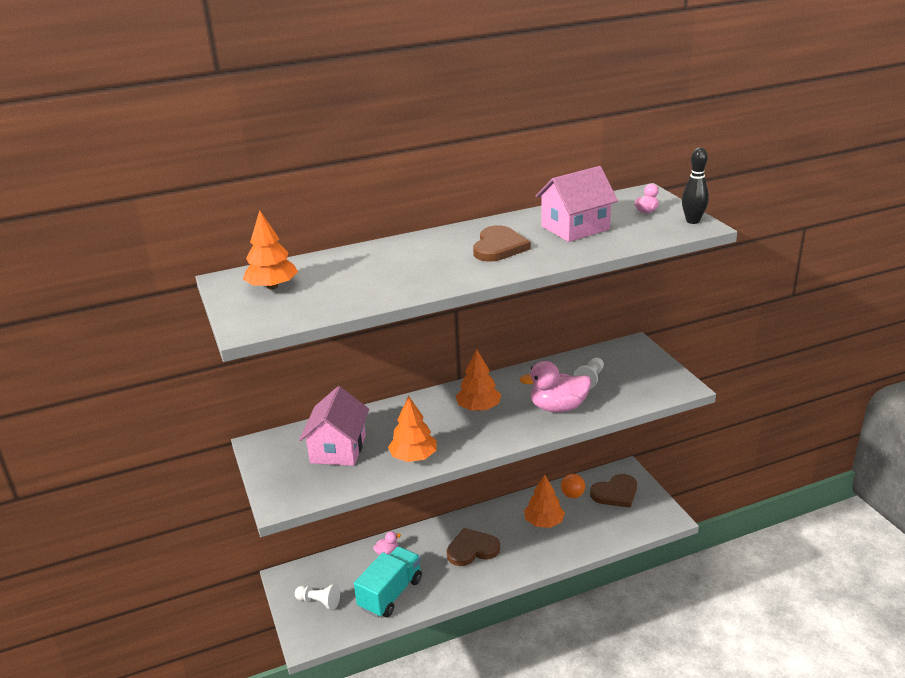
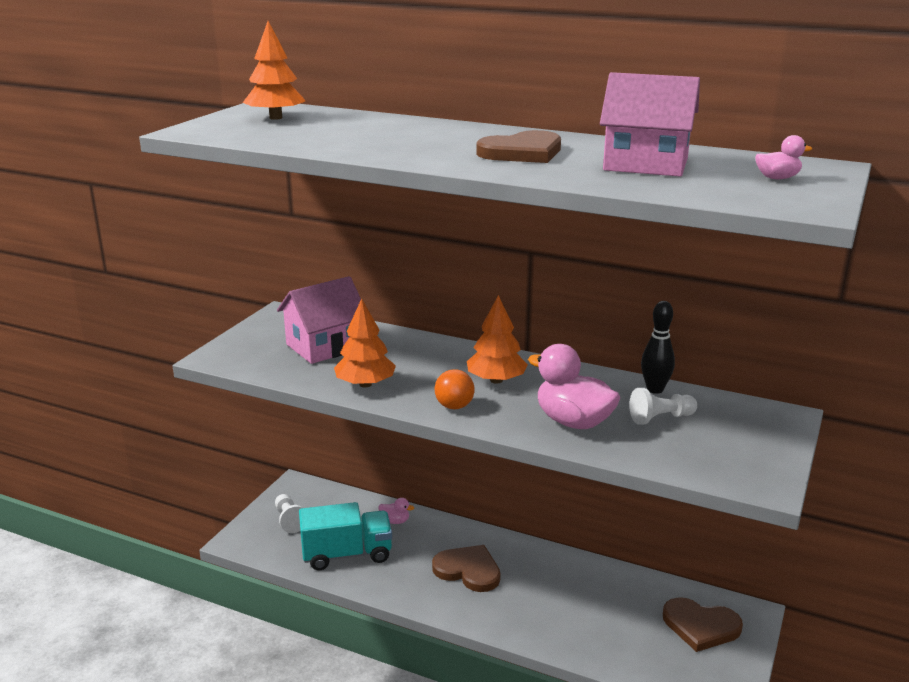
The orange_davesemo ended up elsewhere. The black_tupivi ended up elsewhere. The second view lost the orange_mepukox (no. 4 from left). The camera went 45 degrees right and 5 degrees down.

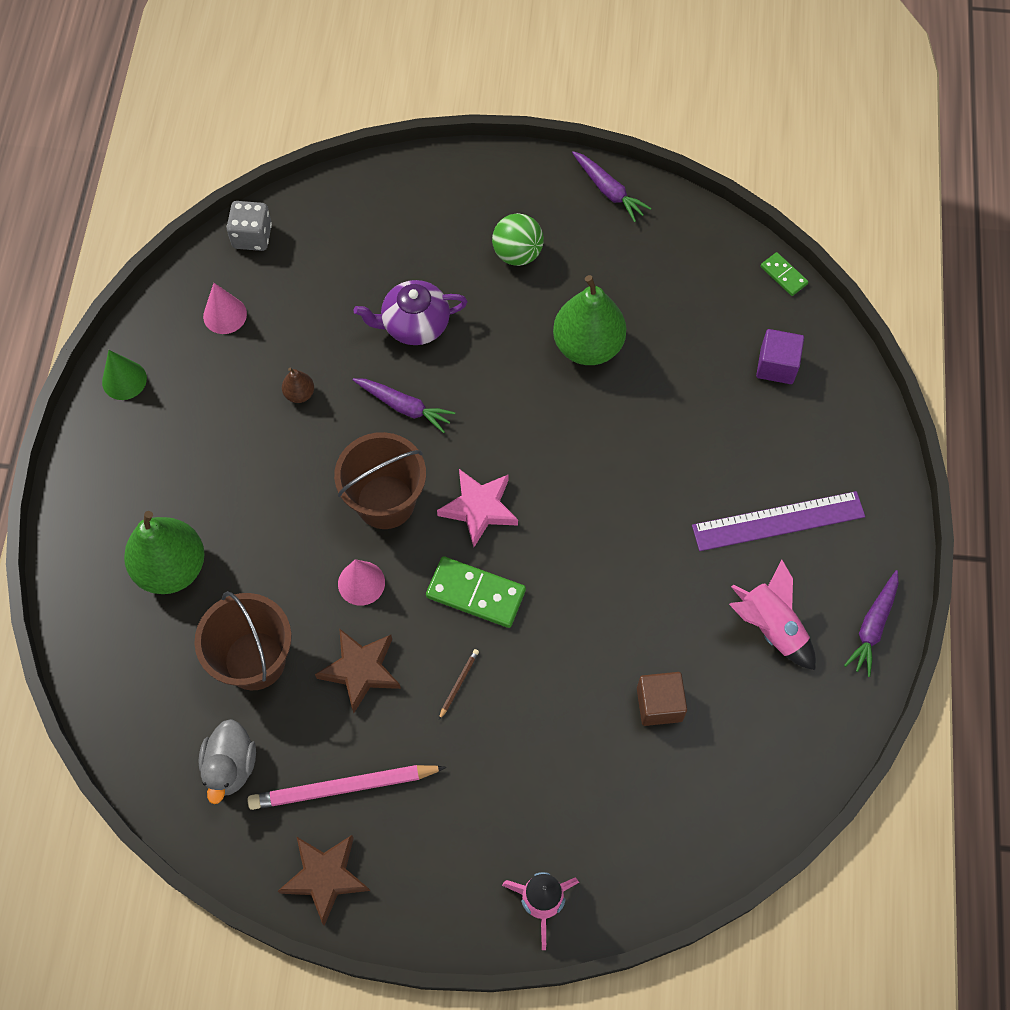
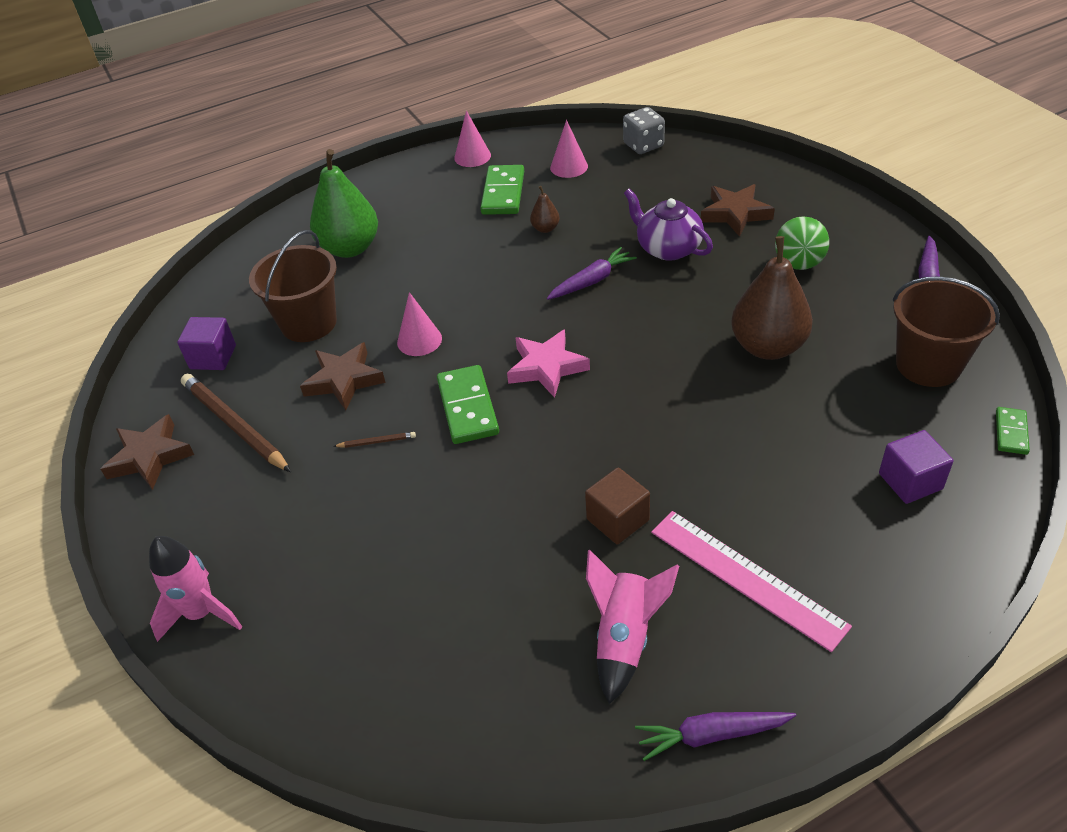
Where the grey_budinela stood, the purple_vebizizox (no. 1 from left) came to stand. What was the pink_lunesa turned into the brown_lunesa (no. 1 from left). What was the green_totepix turned into the pink_totepix (no. 2 from left). The second view gained the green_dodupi (no. 2 from left). The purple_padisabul (no. 1 from left) ended up facing another way, 120 degrees counterclockwise from before. The brown_vebizizox ended up elsewhere. What was the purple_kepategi turned into the pink_kepategi. The second view gained the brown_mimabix (no. 3 from left). What was the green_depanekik (no. 2 from left) turned into the brown_depanekik (no. 2 from left). The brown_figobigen (no. 2 from left) ended up elsewhere. The camera went 60 degrees right and 20 degrees down.

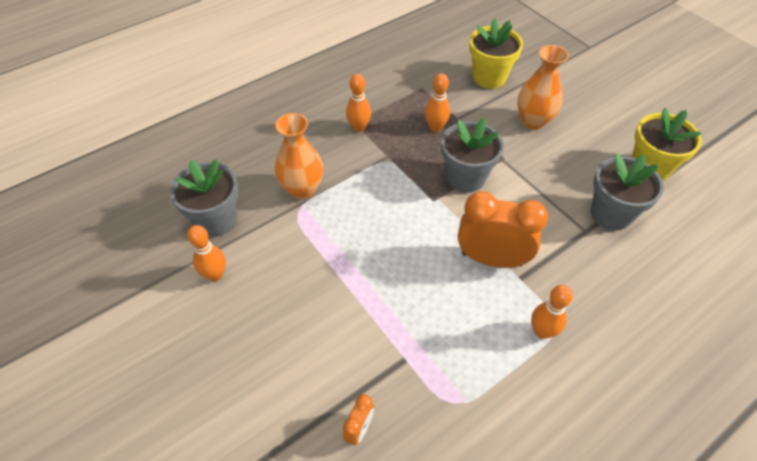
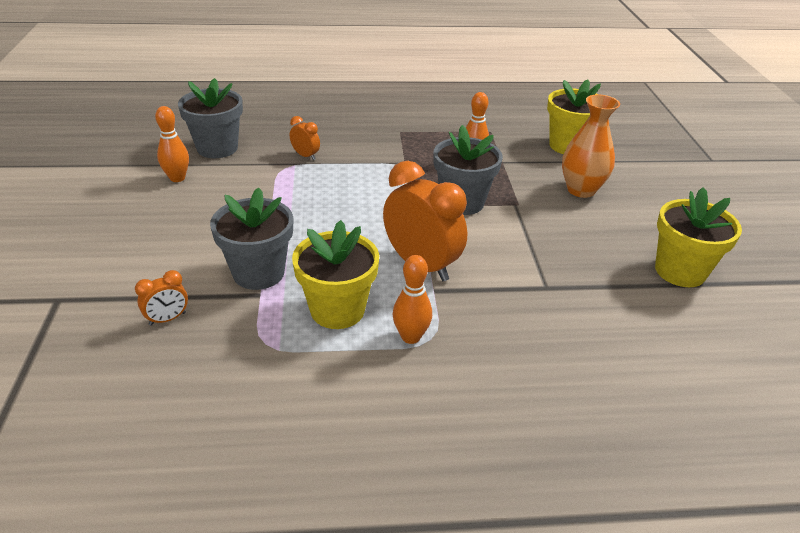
The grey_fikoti (no. 3 from left in the first image) ended up elsewhere. Where the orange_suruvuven (no. 1 from left) stood, the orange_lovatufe (no. 2 from left) came to stand. The second view gained the yellow_fikoti (no. 1 from left). The second view lost the orange_tupivi (no. 2 from left). The camera went 30 degrees right and 15 degrees down.

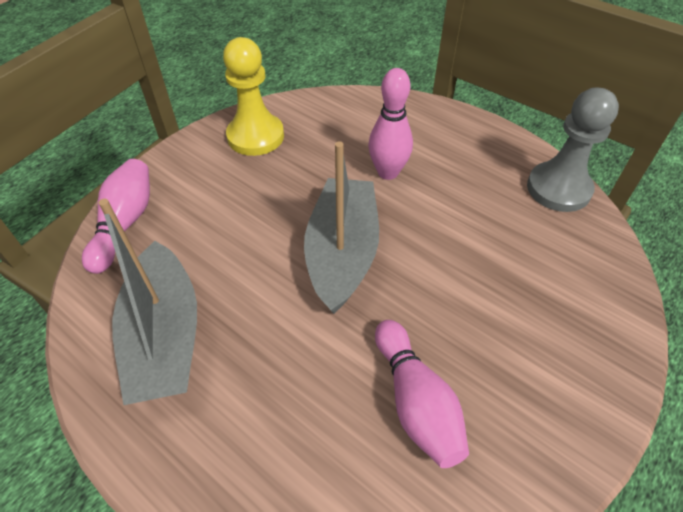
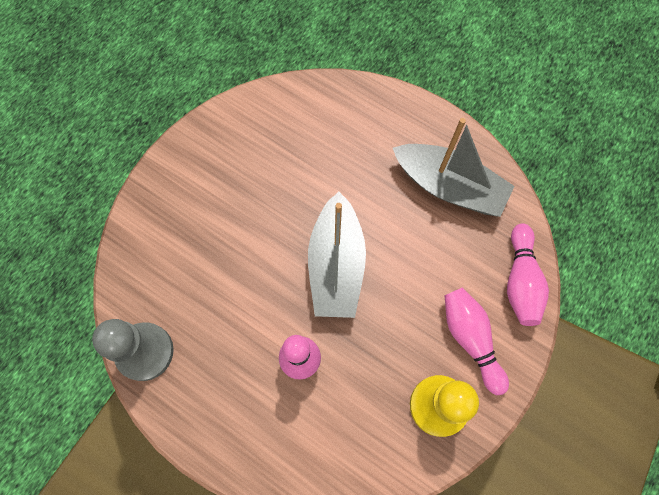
The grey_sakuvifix (no. 1 from left in the first image) ended up facing another way, 135 degrees clockwise from before. The pink_tupivi (no. 3 from left in the first image) ended up elsewhere. The camera went 175 degrees right and 20 degrees up.

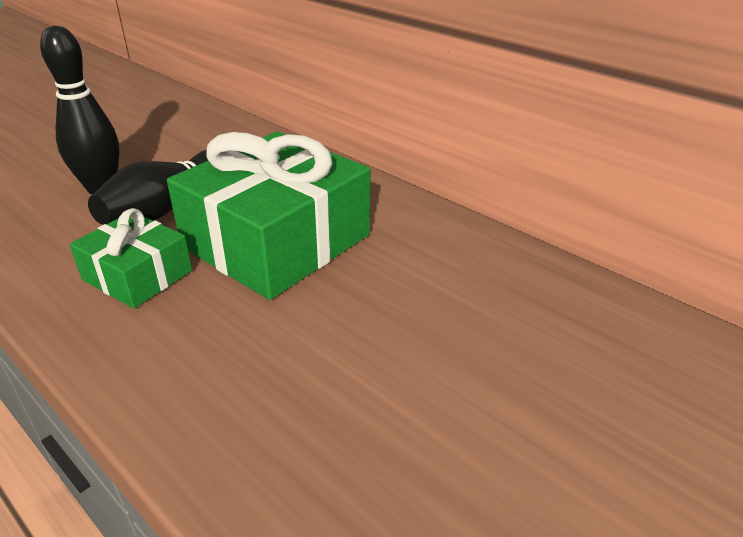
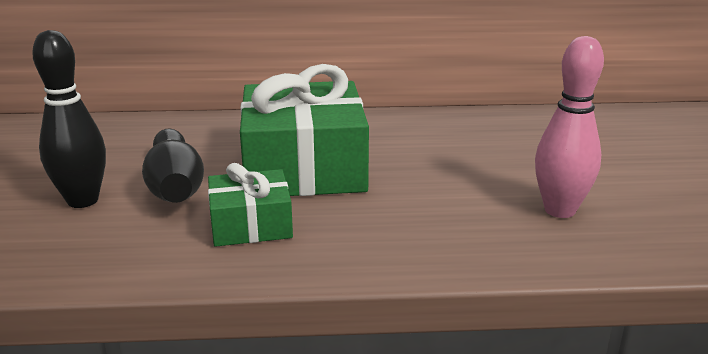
The second view gained the pink_tupivi. The camera went 45 degrees left and 10 degrees down.

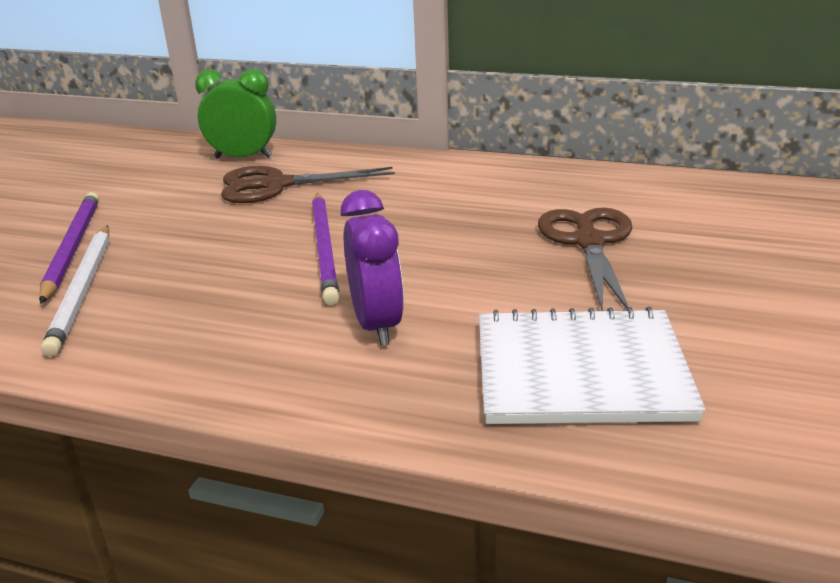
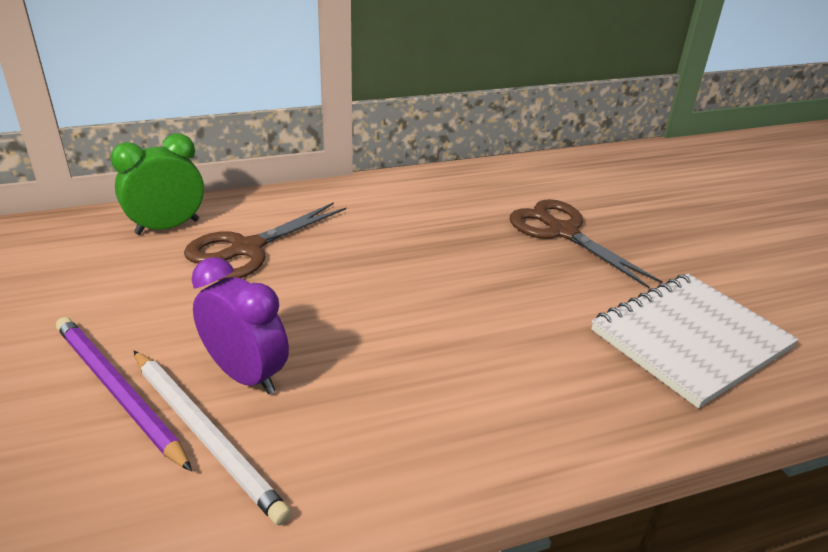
The purple_lovatufe ended up elsewhere. The second view lost the purple_lunesa (no. 2 from left). The camera went 40 degrees left and 5 degrees up.

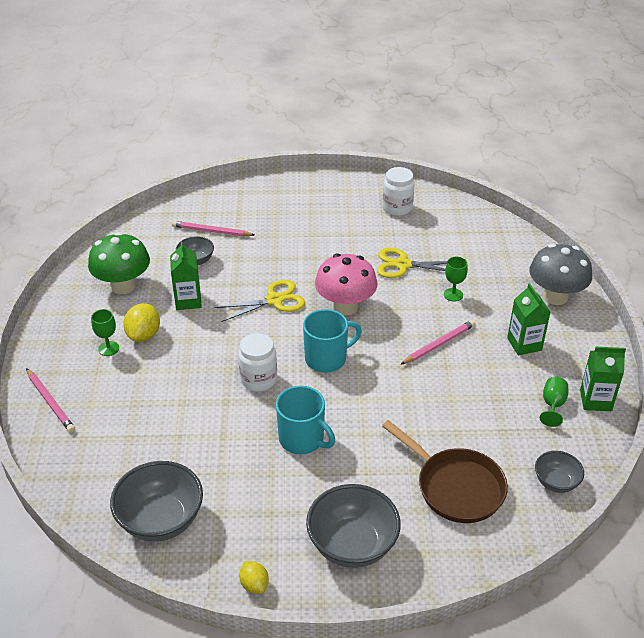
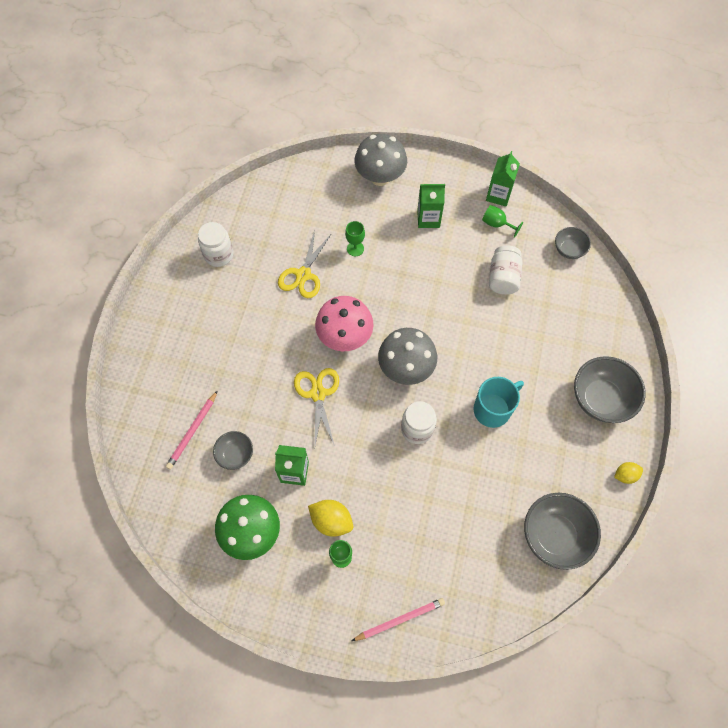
Where the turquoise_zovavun (no. 2 from left) stood, the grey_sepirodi (no. 2 from left) came to stand. The second view gained the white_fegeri (no. 3 from left). The second view lost the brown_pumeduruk. The second view lost the pink_lunesa (no. 3 from left). The camera went 75 degrees left and 25 degrees up.

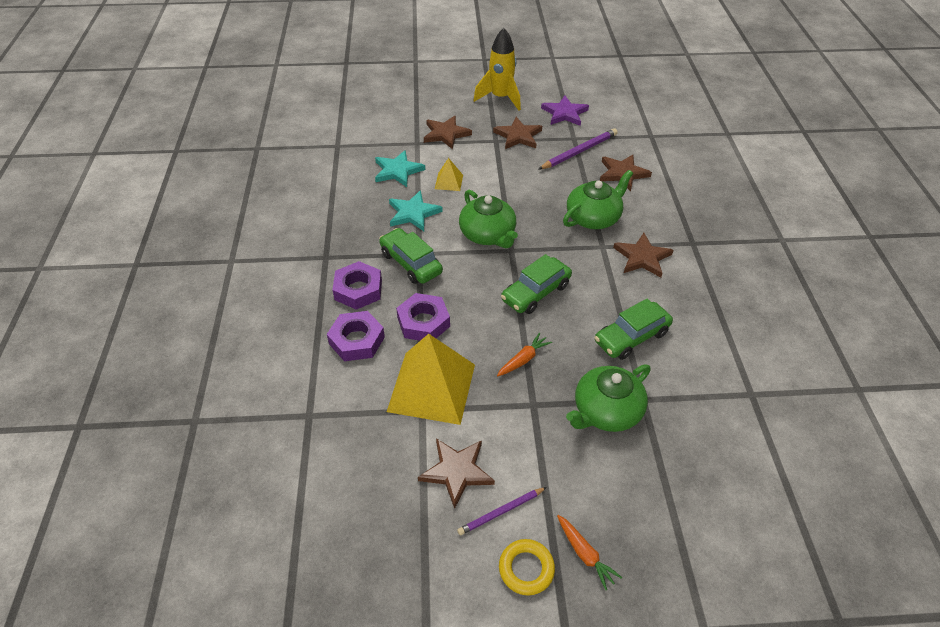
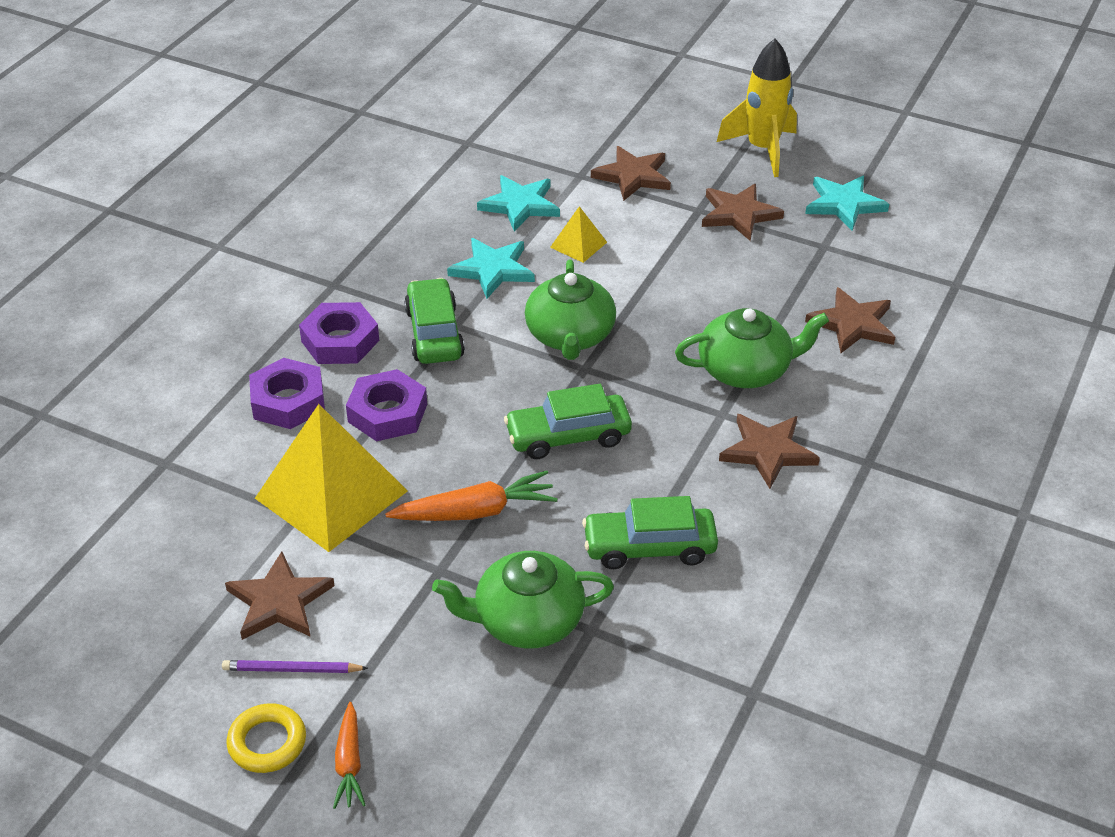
The size of the orange_padisabul (no. 1 from left in the first image) changed by a factor of 1.58. What was the purple_mimabix turned into the turquoise_mimabix (no. 3 from left). The second view lost the purple_lunesa (no. 2 from left). The camera went 30 degrees right and 5 degrees down.

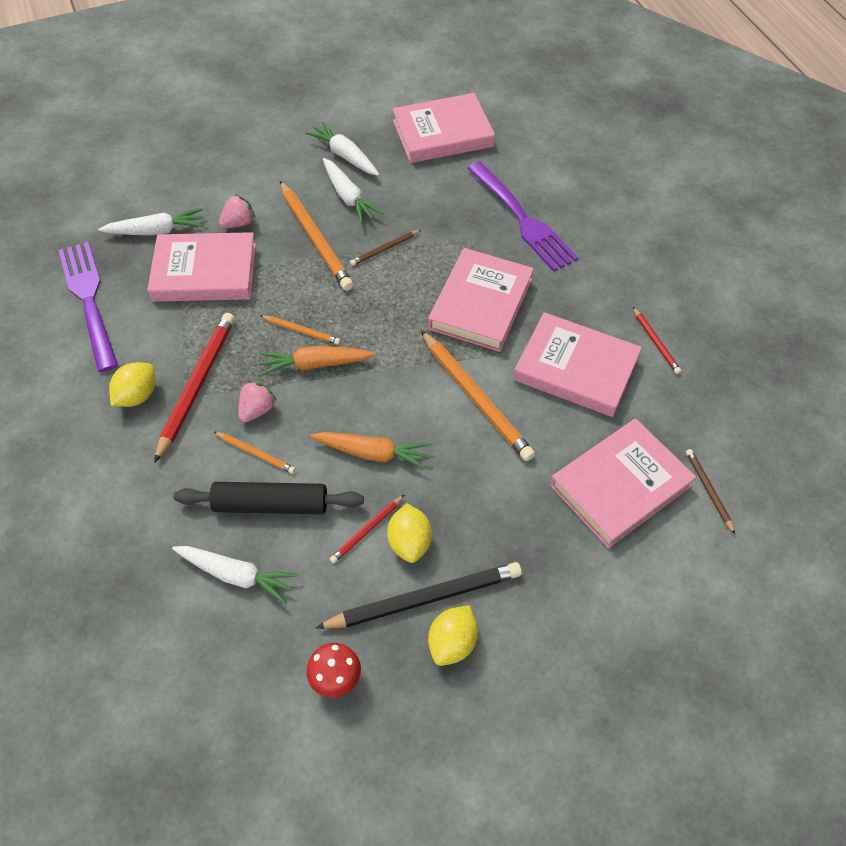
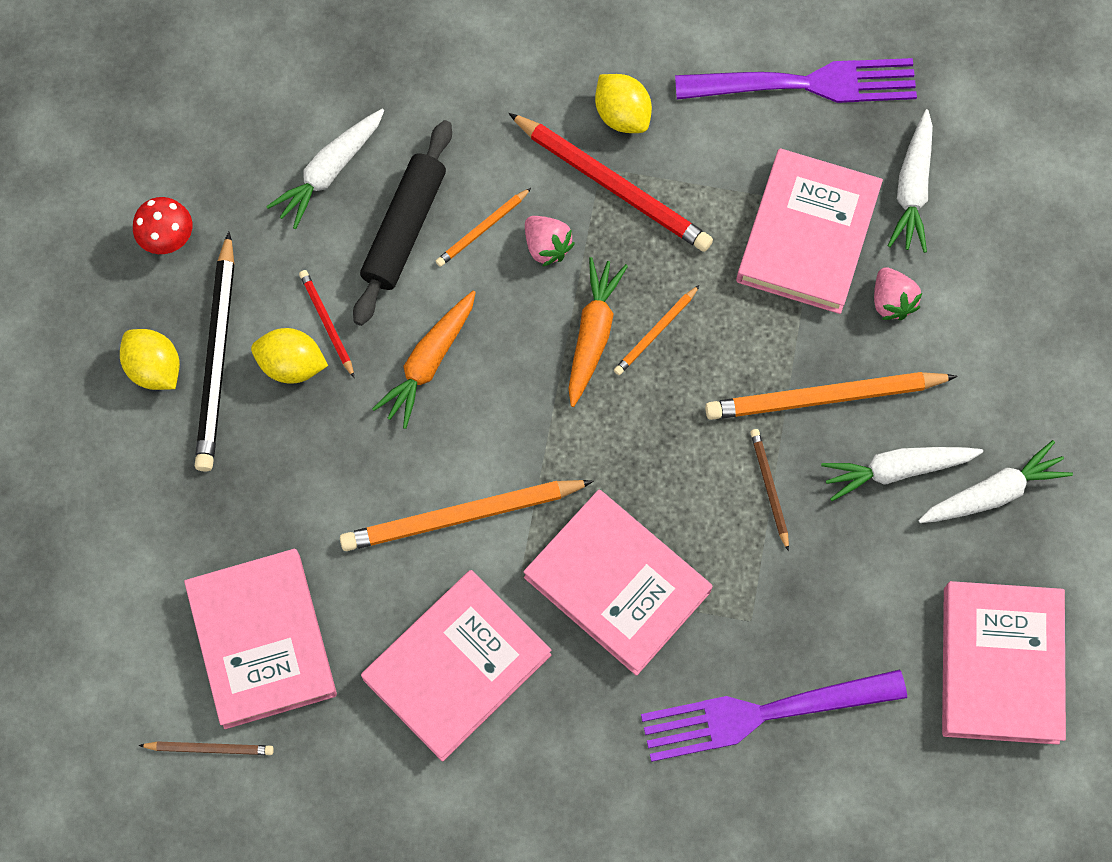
The second view lost the red_lunesa (no. 3 from left). The camera went 110 degrees right and 15 degrees up.

